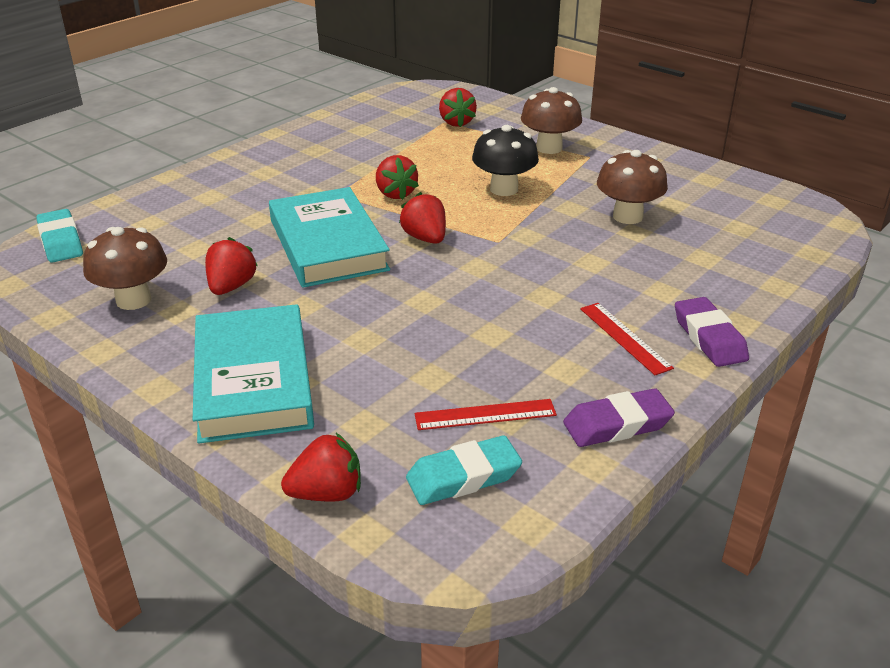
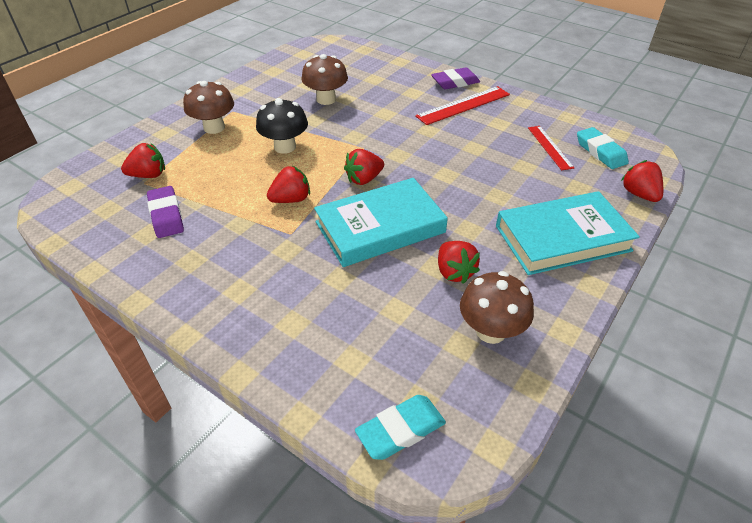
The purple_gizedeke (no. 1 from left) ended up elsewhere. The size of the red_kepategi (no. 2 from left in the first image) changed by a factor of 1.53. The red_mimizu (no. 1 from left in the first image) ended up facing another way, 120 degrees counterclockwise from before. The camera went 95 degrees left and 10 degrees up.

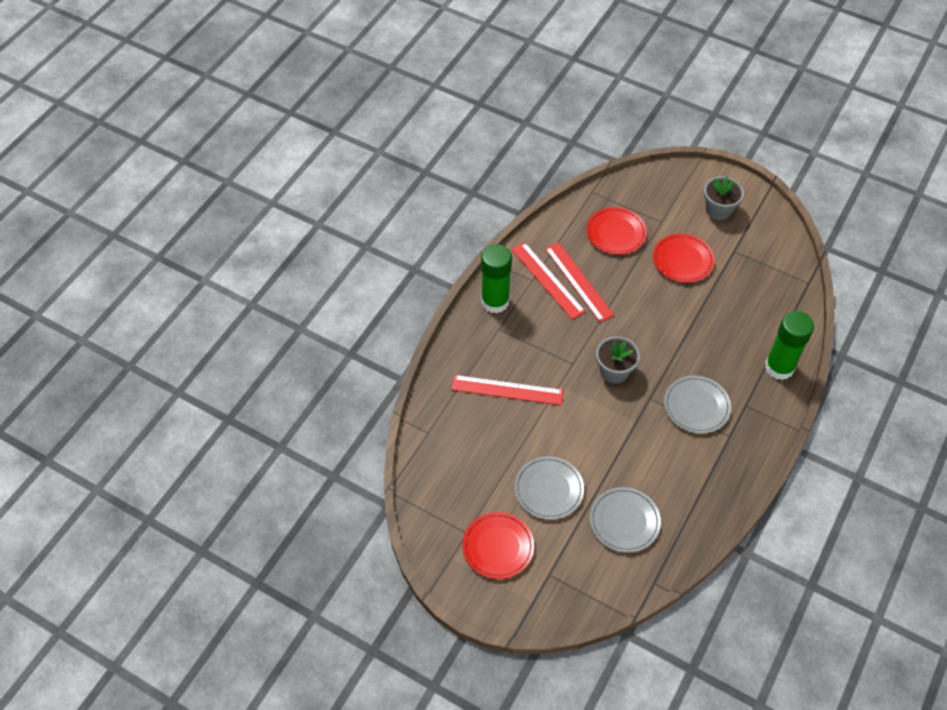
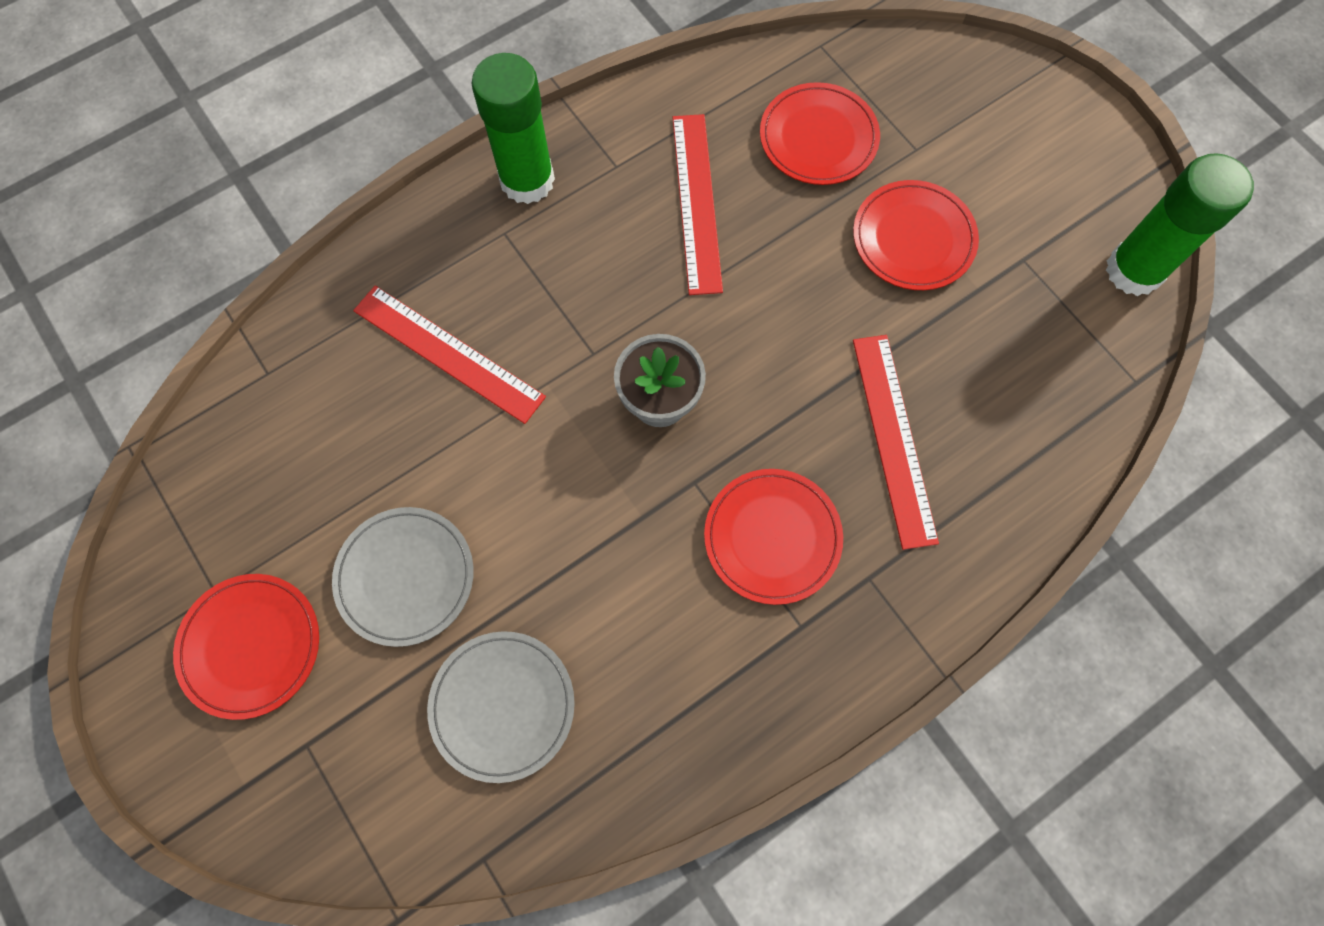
What was the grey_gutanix (no. 3 from left) turned into the red_gutanix (no. 2 from left). The red_kepategi (no. 2 from left in the first image) ended up elsewhere. The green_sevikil (no. 2 from left) ended up elsewhere. The second view lost the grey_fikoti (no. 2 from left). The camera went 25 degrees right and 15 degrees up.

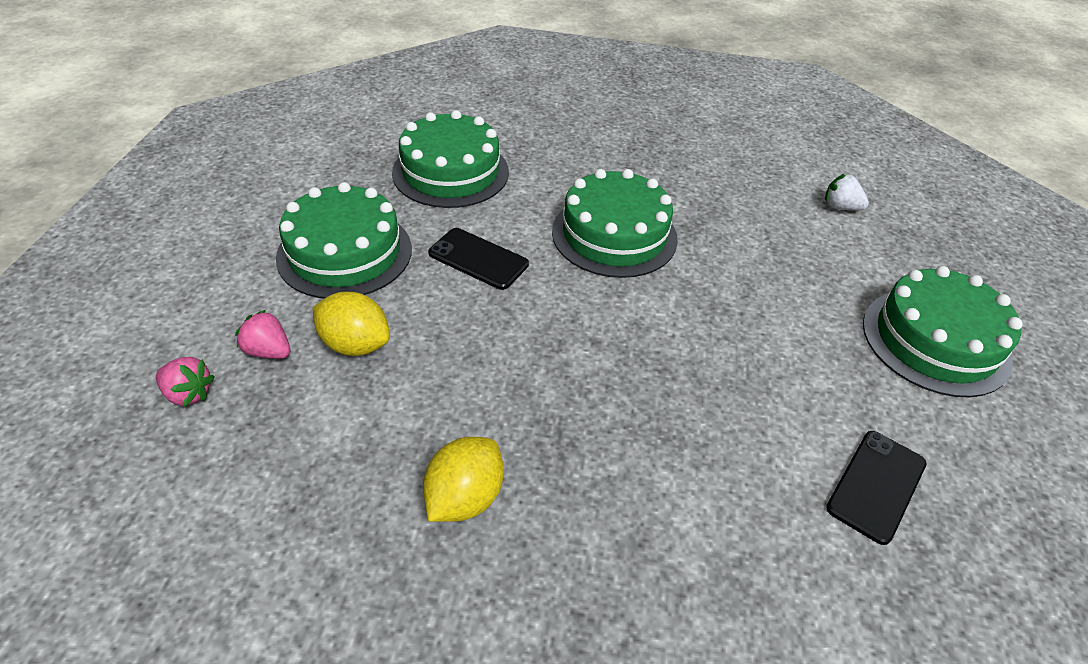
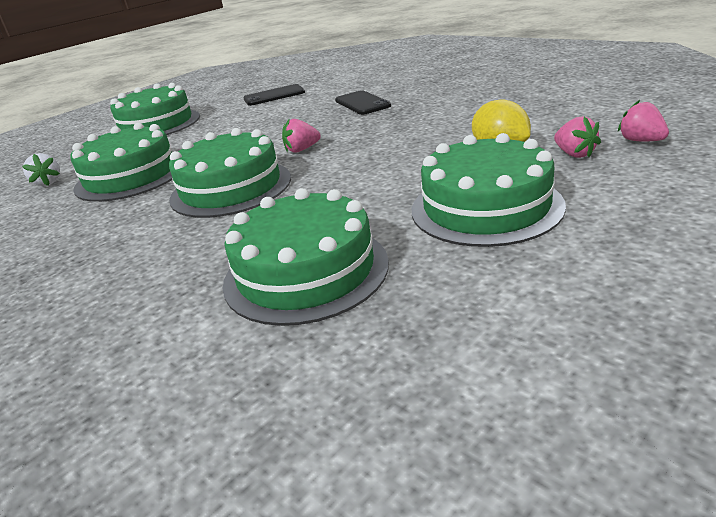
The second view gained the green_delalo (no. 1 from left). The second view gained the pink_mimizu (no. 1 from left). The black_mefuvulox (no. 1 from left in the first image) ended up elsewhere. The second view lost the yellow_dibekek (no. 2 from left). The camera went 140 degrees left and 15 degrees down.

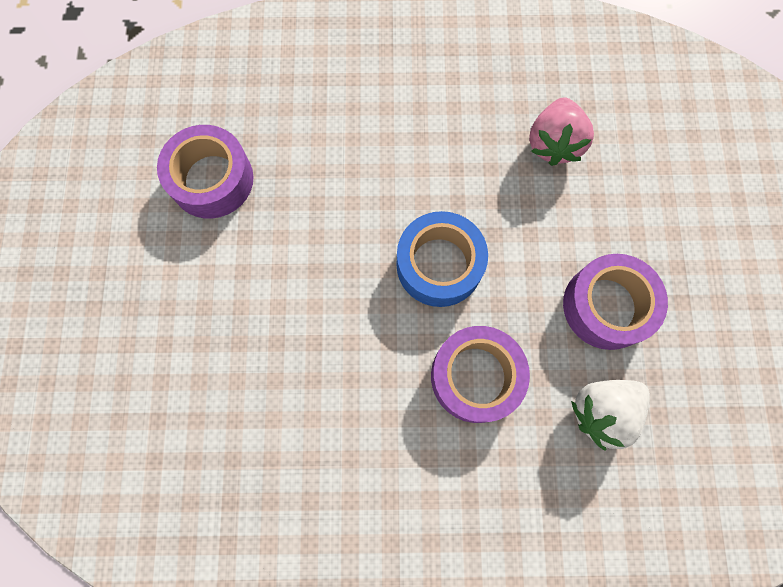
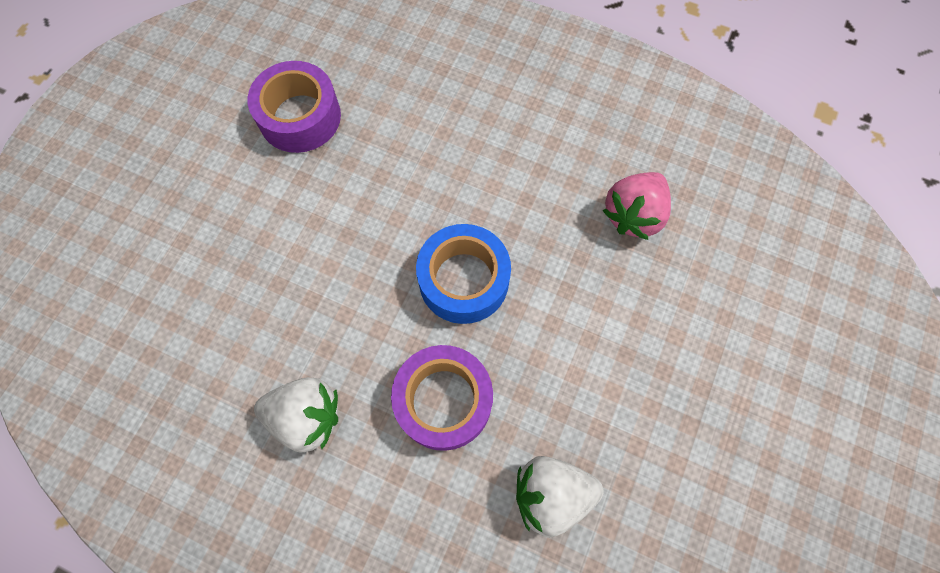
The second view gained the white_mimizu (no. 1 from left). The second view lost the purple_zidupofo (no. 3 from left). The camera went 25 degrees right and 5 degrees down.

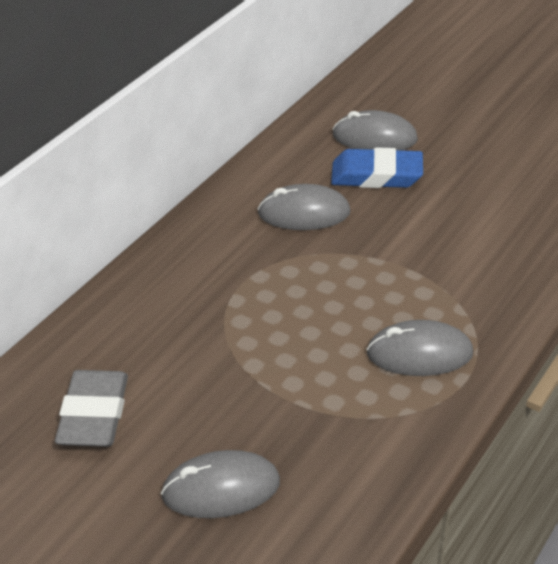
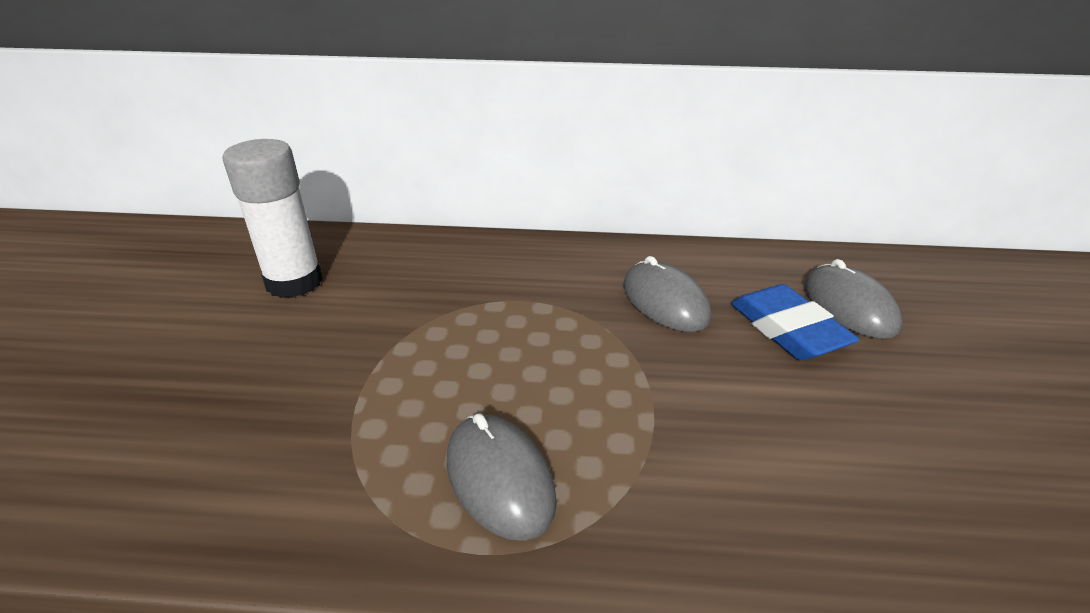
Where the grey_gizedeke stood, the white_sevikil came to stand. The second view lost the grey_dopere (no. 1 from left). The camera went 60 degrees right and 5 degrees down.

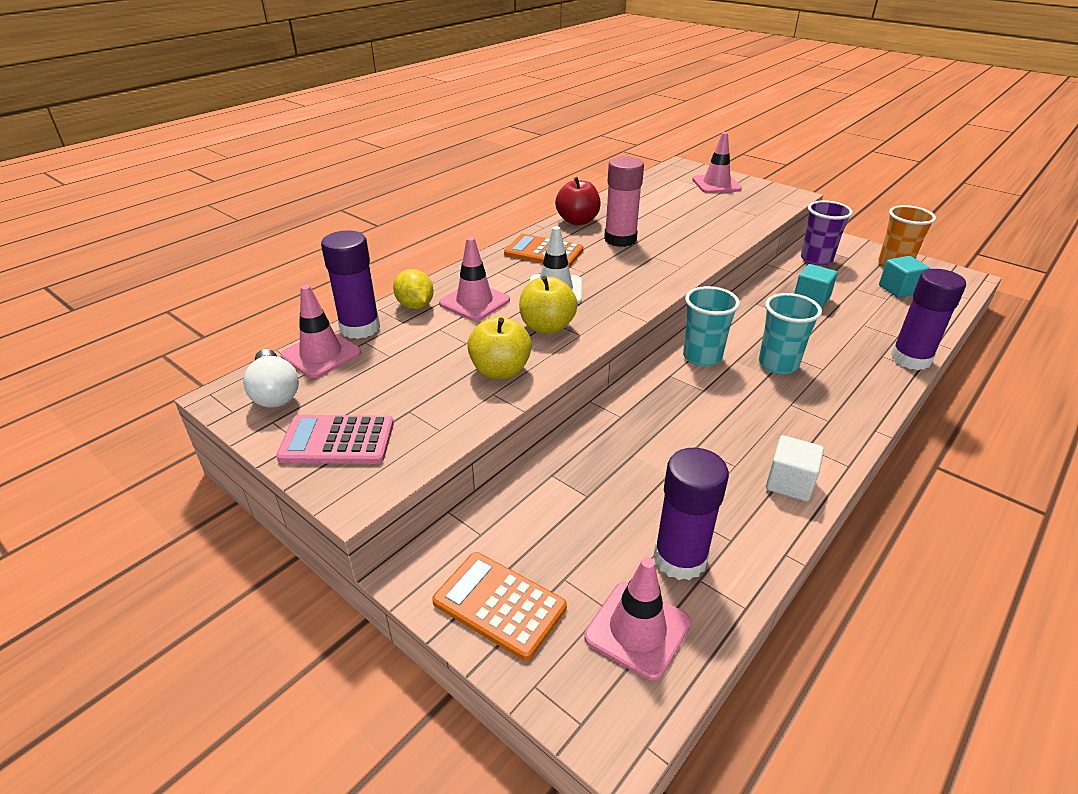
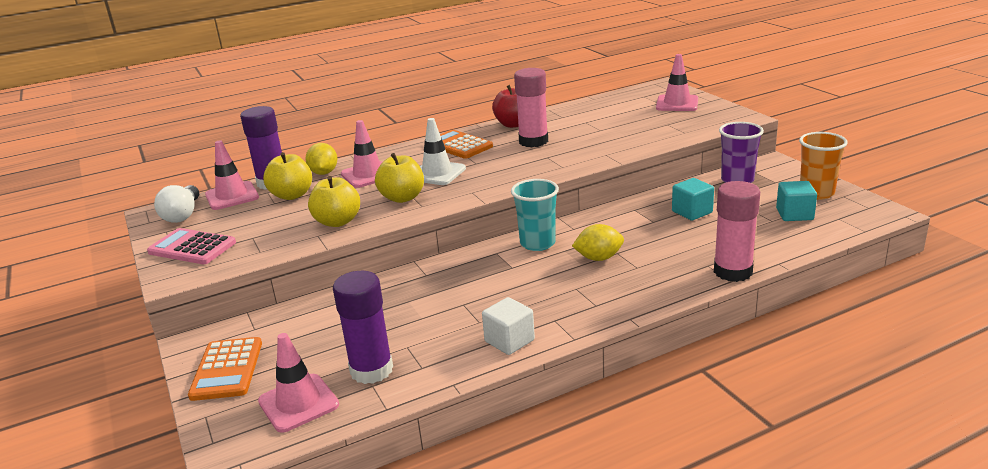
The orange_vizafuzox (no. 1 from left) ended up facing another way, 150 degrees counterclockwise from before. The second view gained the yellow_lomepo (no. 1 from left). Where the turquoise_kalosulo (no. 2 from left) stood, the yellow_dibekek (no. 2 from left) came to stand. What was the purple_sevikil (no. 3 from left) turned into the pink_sevikil (no. 2 from left). The camera went 25 degrees right and 10 degrees down.

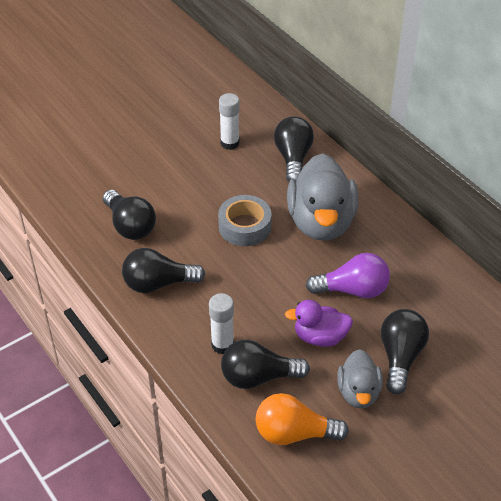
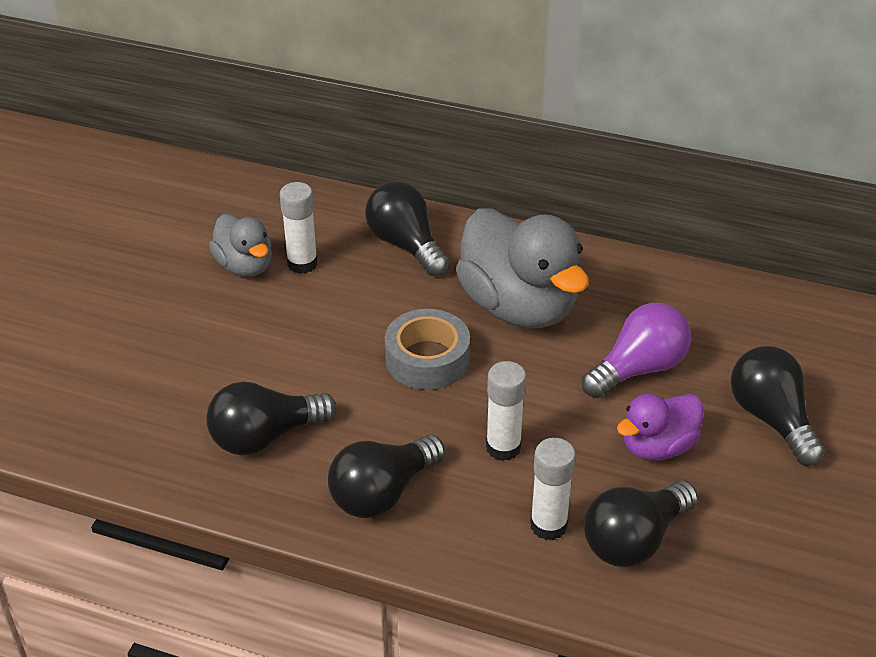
The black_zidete (no. 1 from left) ended up facing another way, 135 degrees clockwise from before. The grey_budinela (no. 2 from left in the first image) ended up elsewhere. The second view gained the white_sevikil (no. 2 from left). The second view lost the orange_zidete. The camera went 35 degrees left and 5 degrees down.

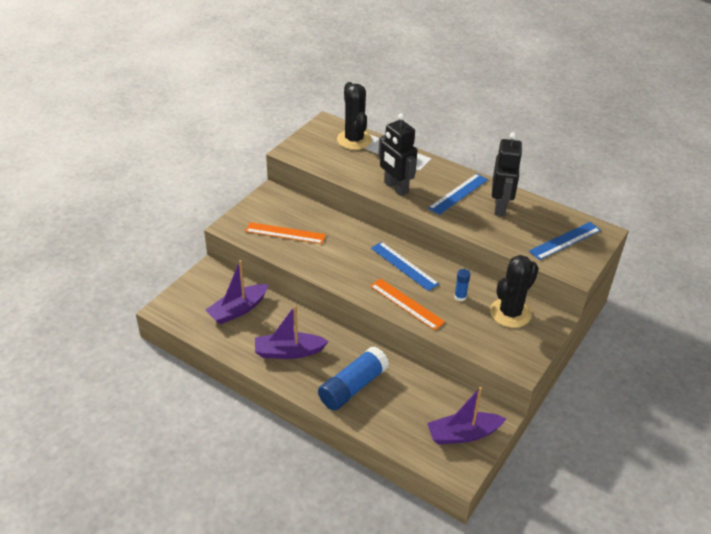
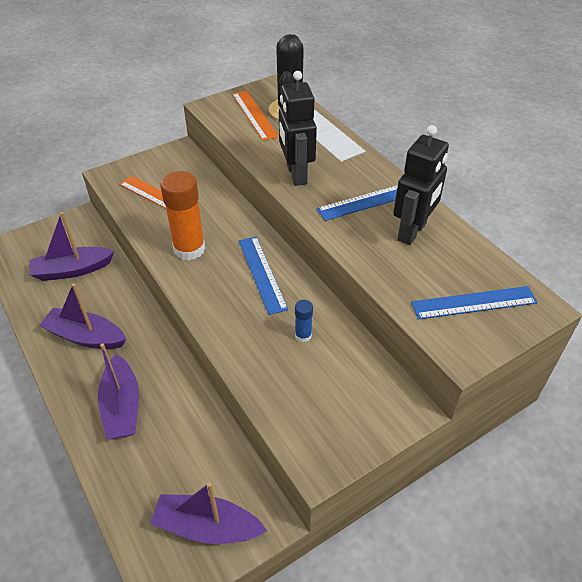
Where the blue_sevikil (no. 1 from left) stood, the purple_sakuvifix (no. 3 from left) came to stand. The second view gained the orange_sevikil. The orange_kepategi (no. 2 from left) ended up elsewhere. The second view lost the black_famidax (no. 2 from left). The camera went 25 degrees right and 5 degrees up.

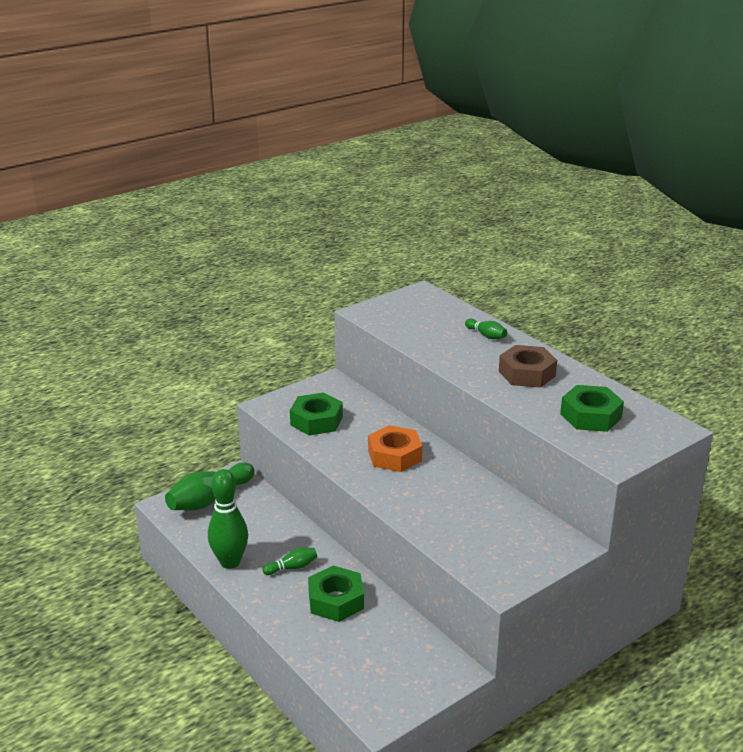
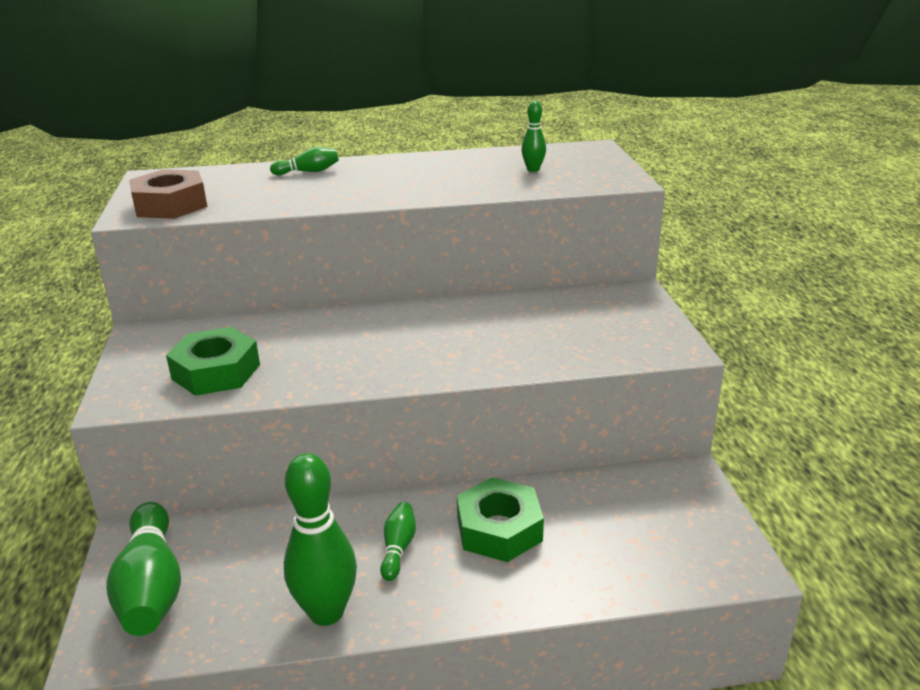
The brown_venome ended up elsewhere. Where the green_venome (no. 3 from left) stood, the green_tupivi (no. 5 from left) came to stand. The second view lost the orange_venome. The camera went 60 degrees left and 0 degrees up.

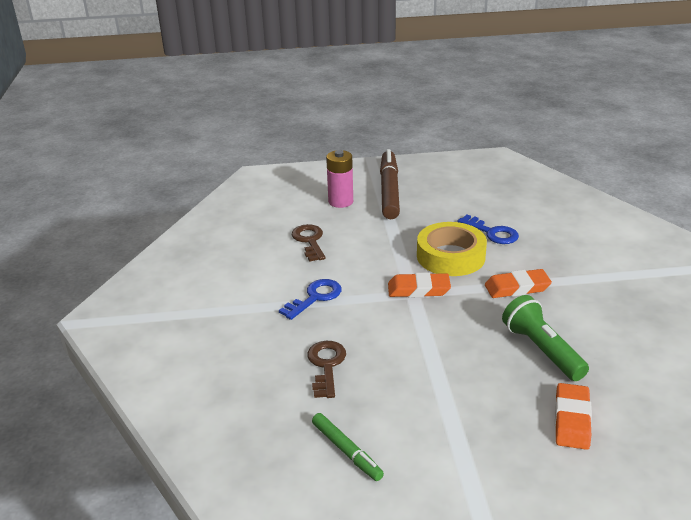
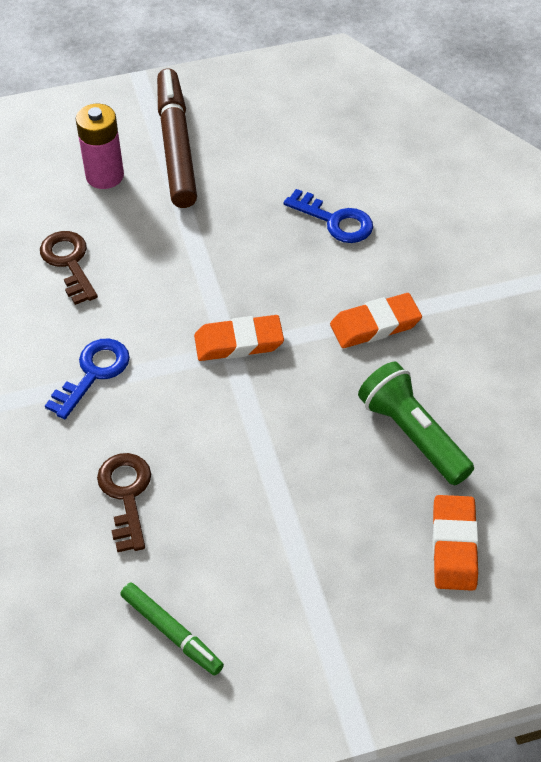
The second view lost the yellow_zidupofo. The camera went 10 degrees left and 20 degrees up.

